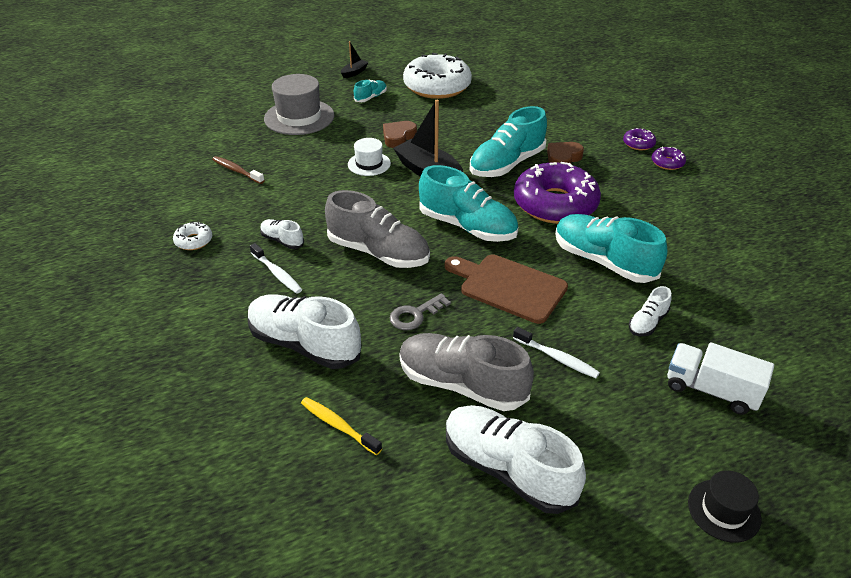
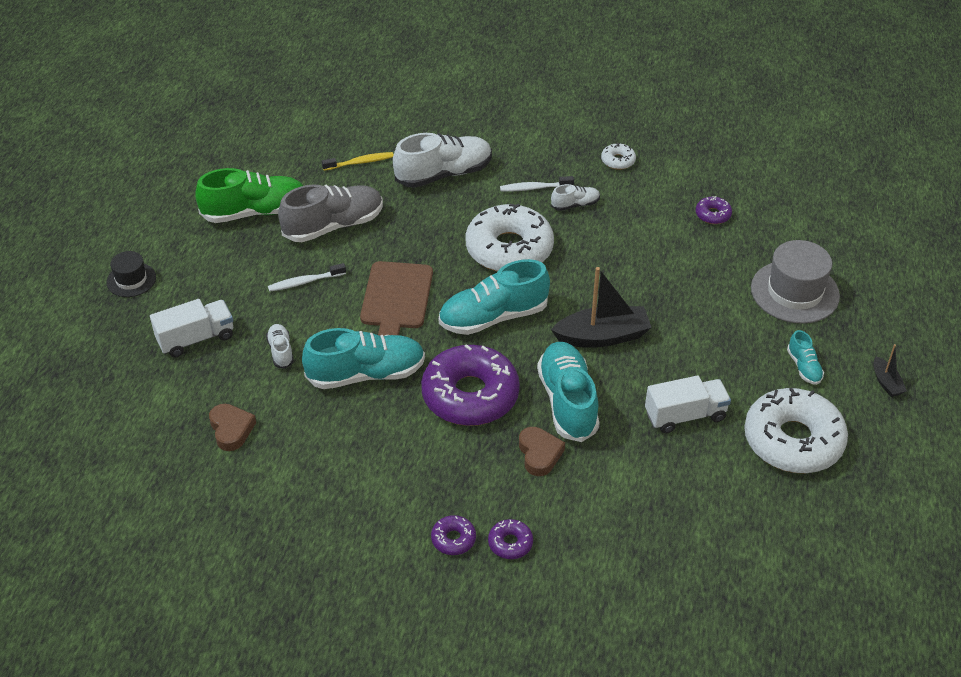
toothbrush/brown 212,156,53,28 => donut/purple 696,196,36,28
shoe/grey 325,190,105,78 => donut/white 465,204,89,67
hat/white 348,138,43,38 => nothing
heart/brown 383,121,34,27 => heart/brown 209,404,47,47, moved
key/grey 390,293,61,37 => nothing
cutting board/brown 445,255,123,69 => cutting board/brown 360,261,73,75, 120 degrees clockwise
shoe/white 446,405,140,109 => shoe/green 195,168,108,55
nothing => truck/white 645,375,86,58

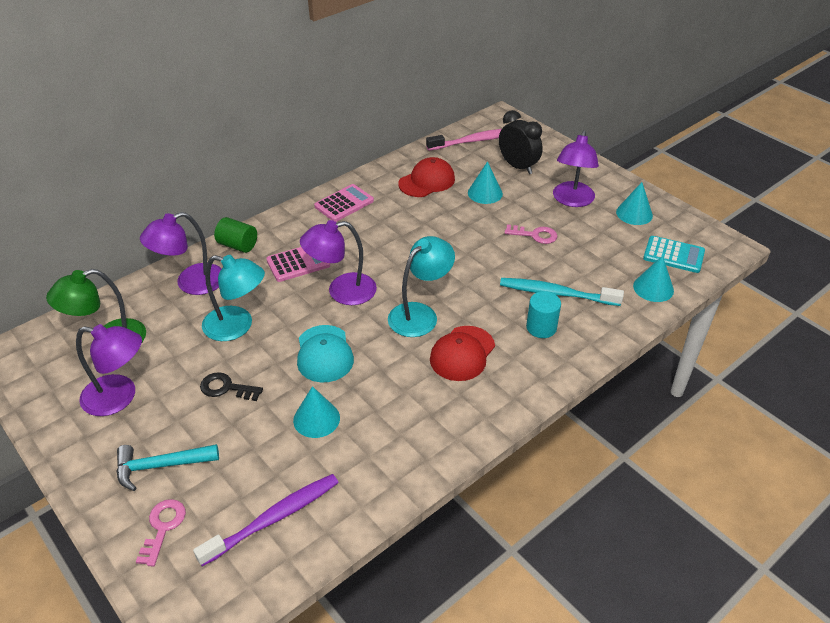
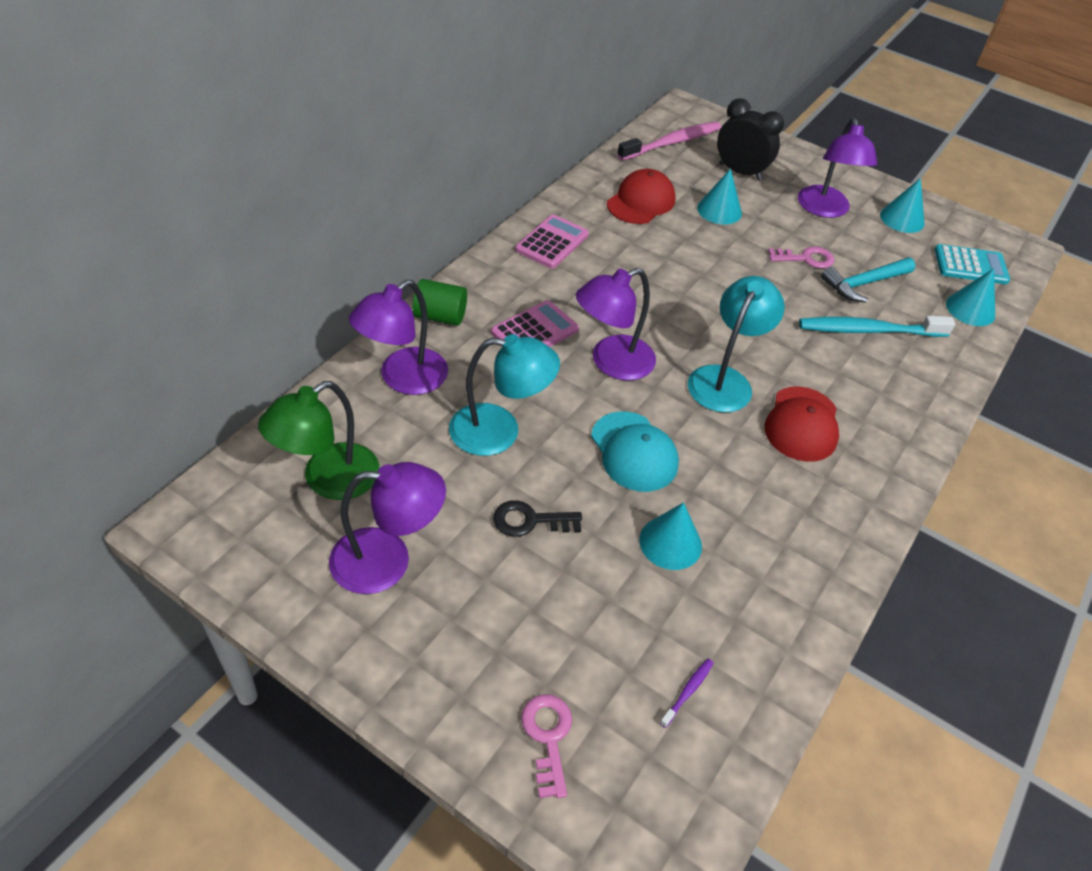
hammer/turquoise 116,444,103,47 => hammer/turquoise 821,258,94,45, moved
toothbrush/purple 193,474,146,92 => toothbrush/purple 660,659,54,69, x0.42
cylinder/turquoise 526,291,35,47 => nothing

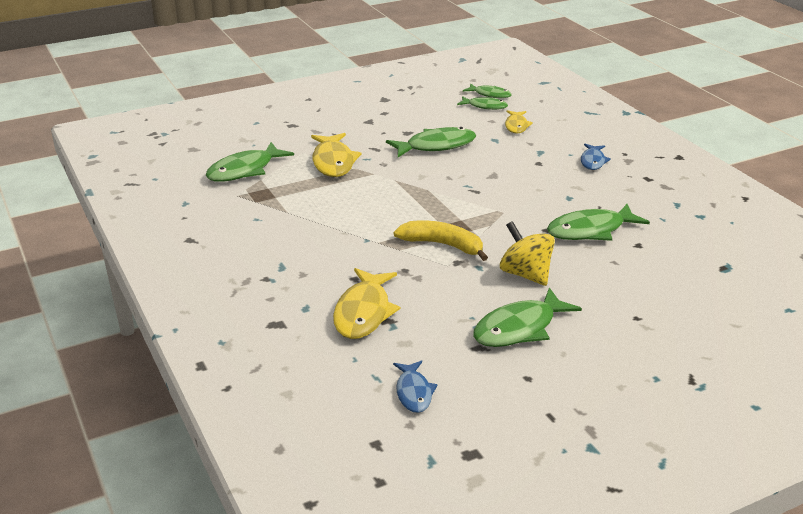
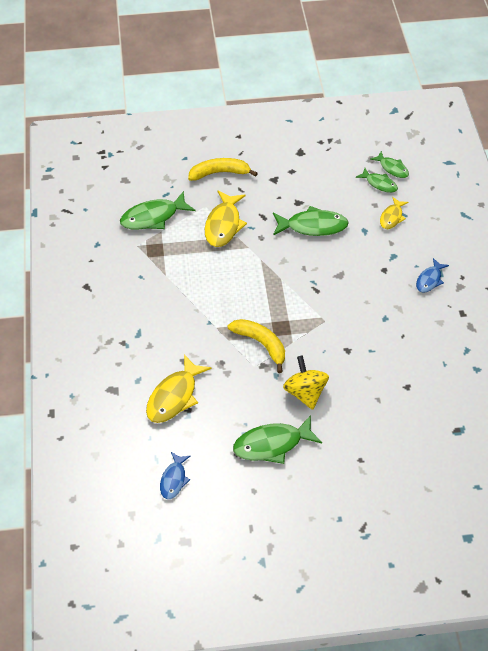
fish/green 547,204,103,37 => nothing
nothing => banana/yellow 188,158,70,23

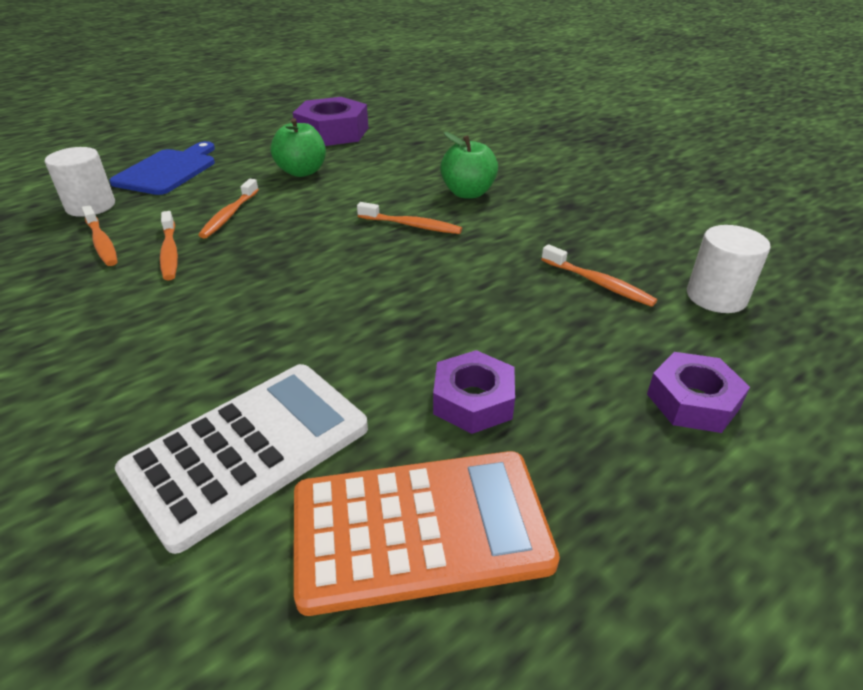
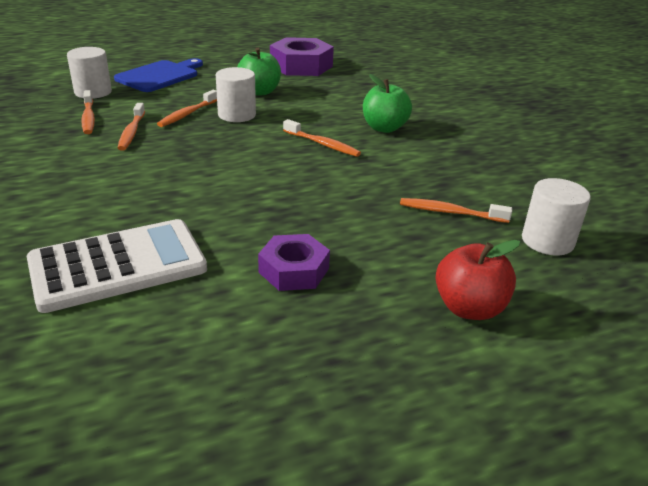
calculator/orange 294,451,266,165 => nothing
toothbrush/orange 541,244,116,63 => toothbrush/orange 400,198,112,25, 135 degrees clockwise
nut/purple 647,352,103,81 => apple/red 436,240,84,80
nothing => cylinder/white 216,67,40,55

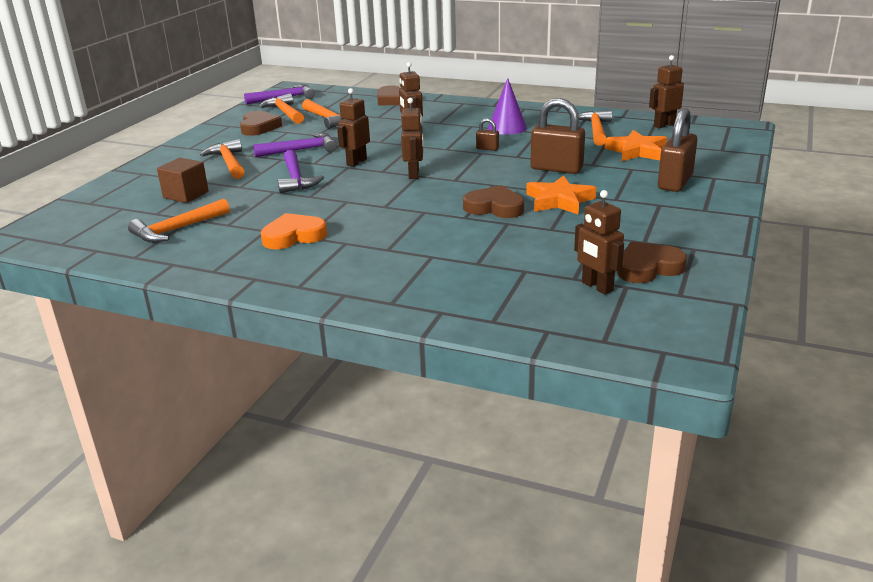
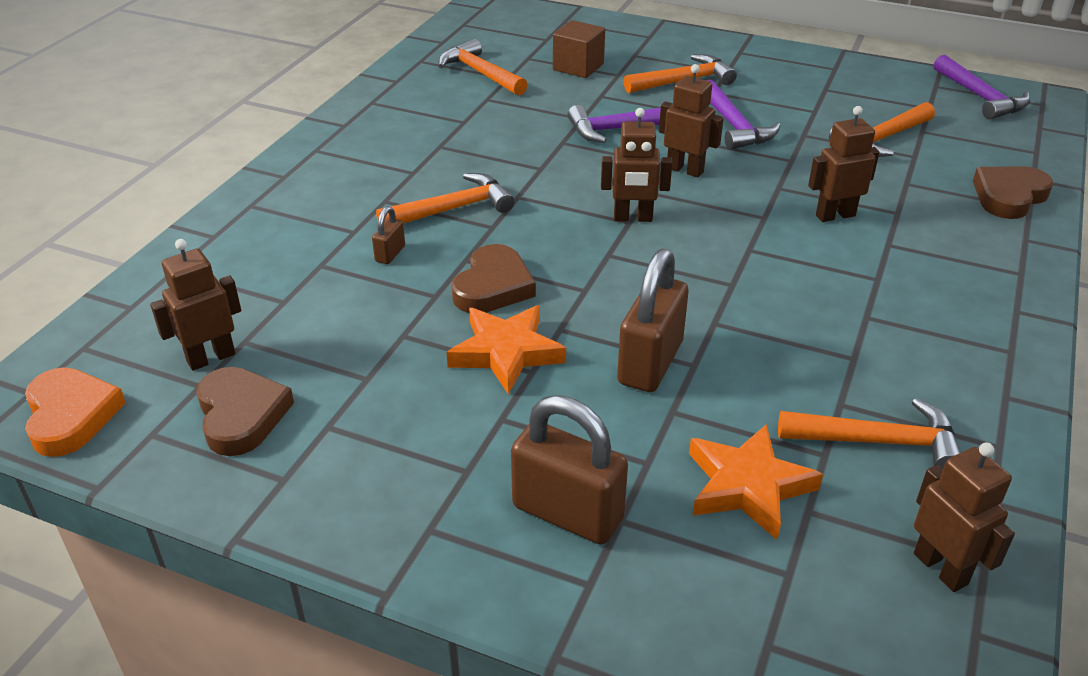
heart/brown 240,111,42,25 => nothing
hammer/orange 259,93,45,31 => hammer/orange 376,173,139,51, moved
heart/orange 261,213,66,36 => heart/orange 25,367,101,90, moved
padlock/brown 476,118,23,33 => padlock/brown 372,206,33,58, moved
cone/purple 488,78,39,57 => nothing

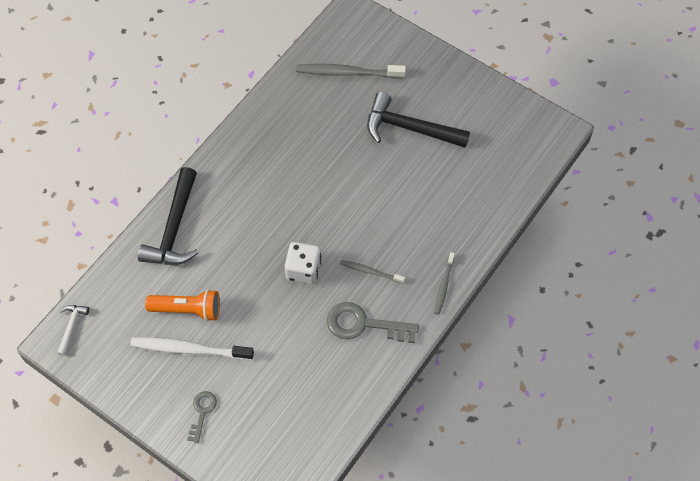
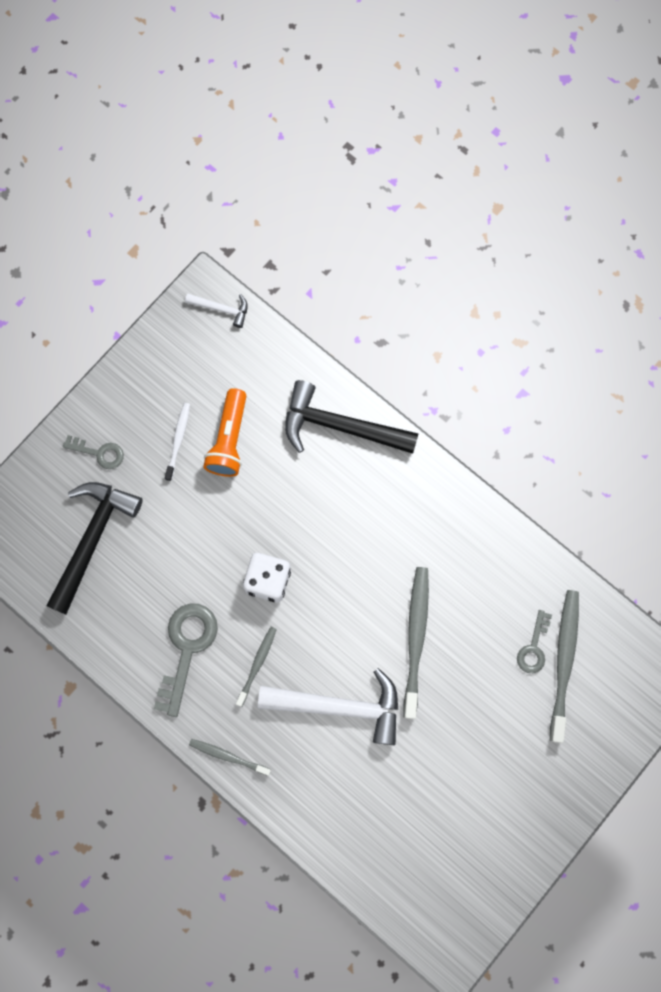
toothbrush/white 130,337,124,23 => toothbrush/white 165,403,25,78, x0.56
hammer/black 367,92,103,56 => hammer/black 46,482,96,133, moved
nothing => hammer/white 258,668,140,77
nothing => toothbrush/grey 404,567,25,152
nothing => key/grey 517,610,35,63

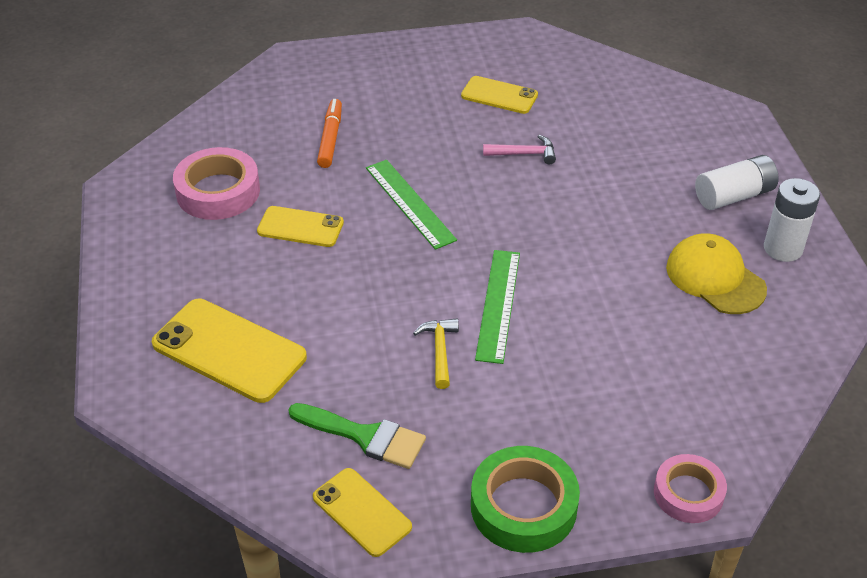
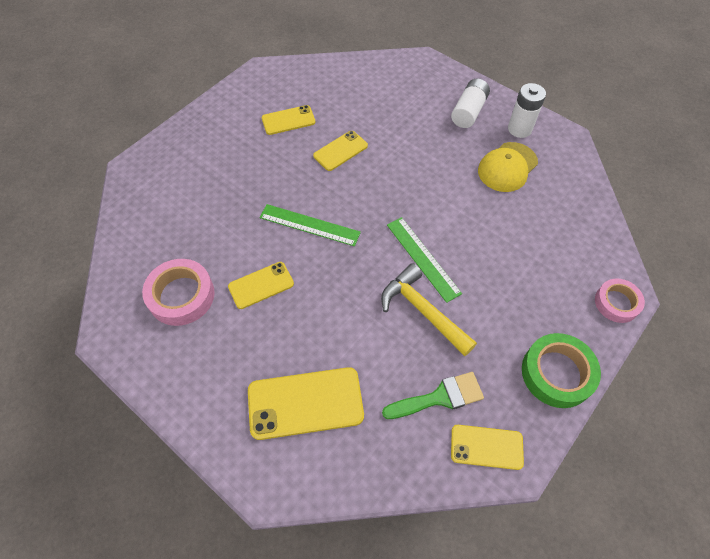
marker/orange 317,99,25,69 => nothing
hammer/yellow 413,319,46,70 => hammer/yellow 381,263,96,93, x1.79
hammer/pink 483,135,73,29 => phone/yellow 313,131,55,40
cap/yellow 666,233,101,81 => cap/yellow 478,142,60,50, 60 degrees counterclockwise

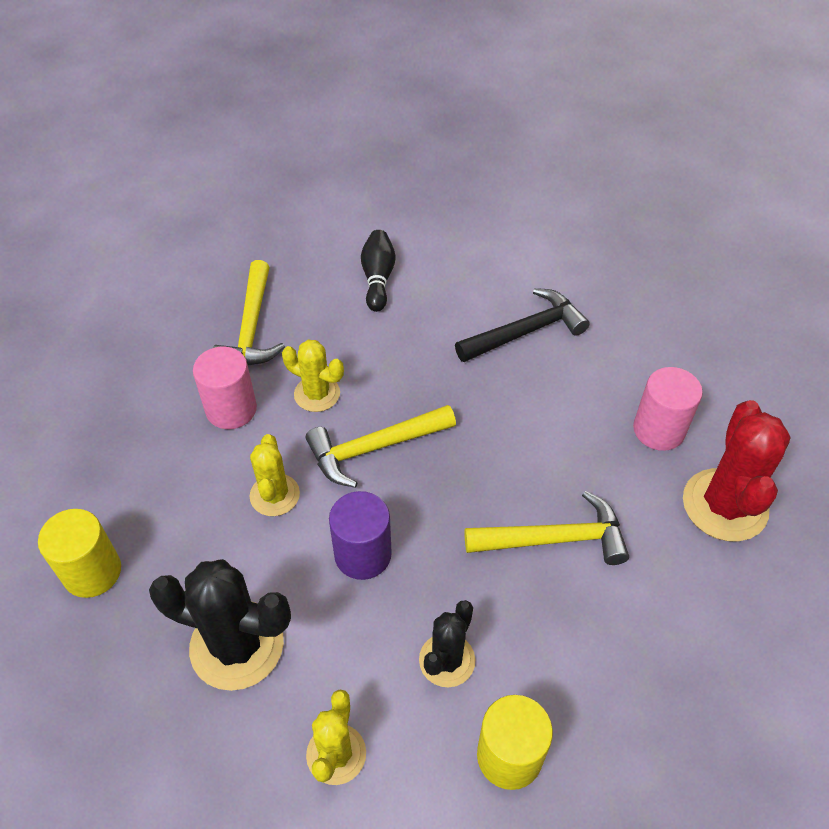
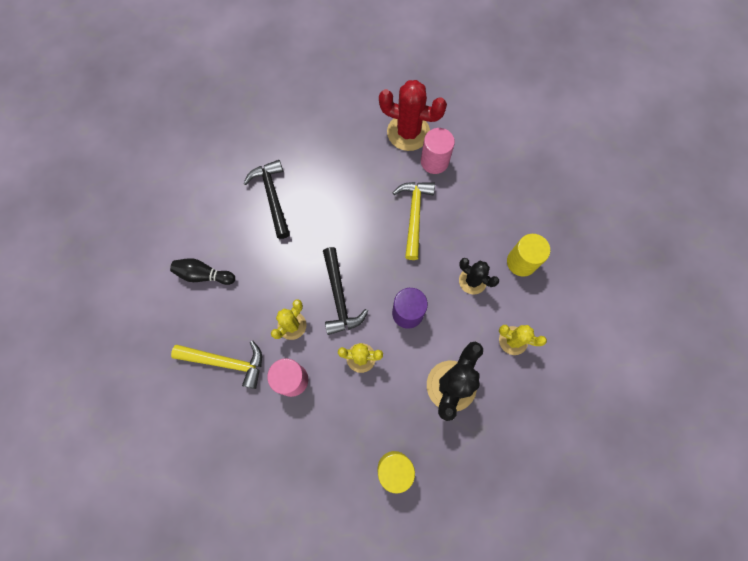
hammer/yellow 306,405,150,83 => hammer/black 323,247,45,88
cylinder/pink 633,367,70,84 => cylinder/pink 421,128,34,46, moved

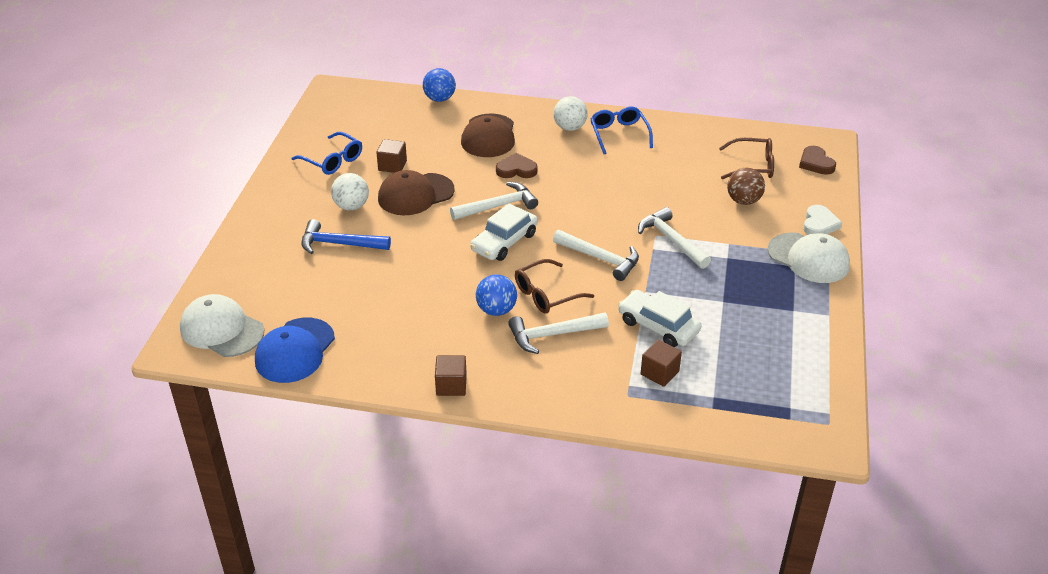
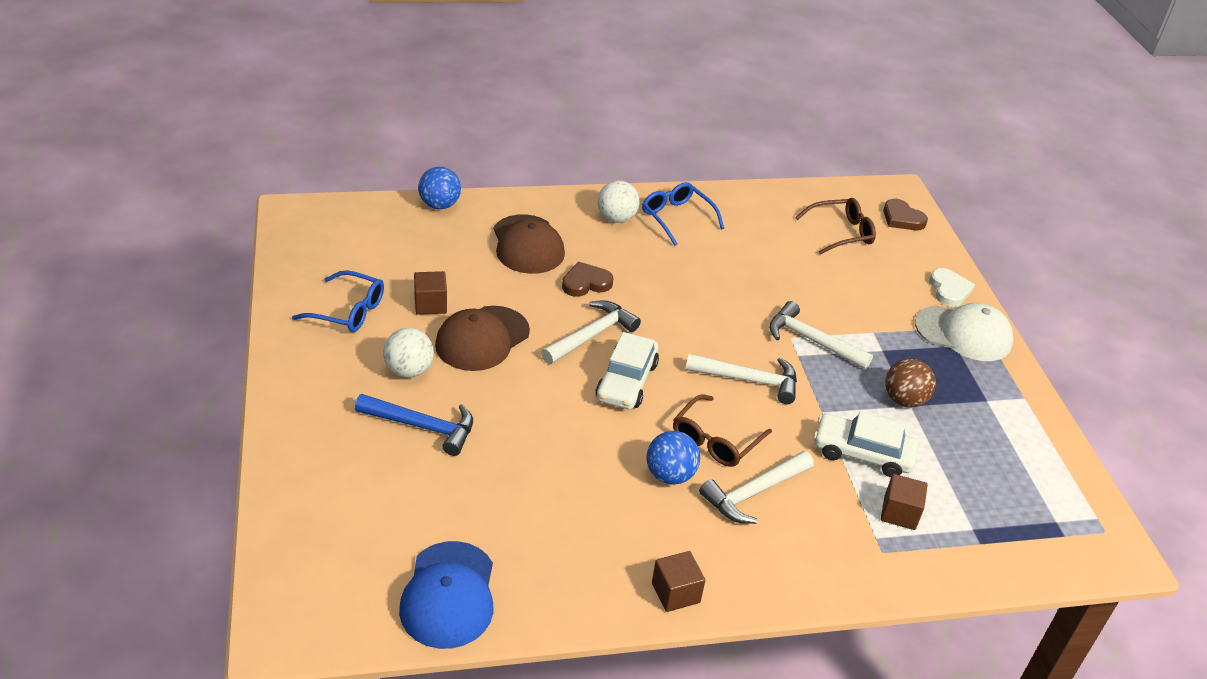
cap/white 180,294,84,63 => nothing
hammer/blue 301,219,90,35 => hammer/blue 355,394,118,62, 150 degrees counterclockwise
ball/brown 727,168,38,37 => ball/brown 885,358,51,50, moved

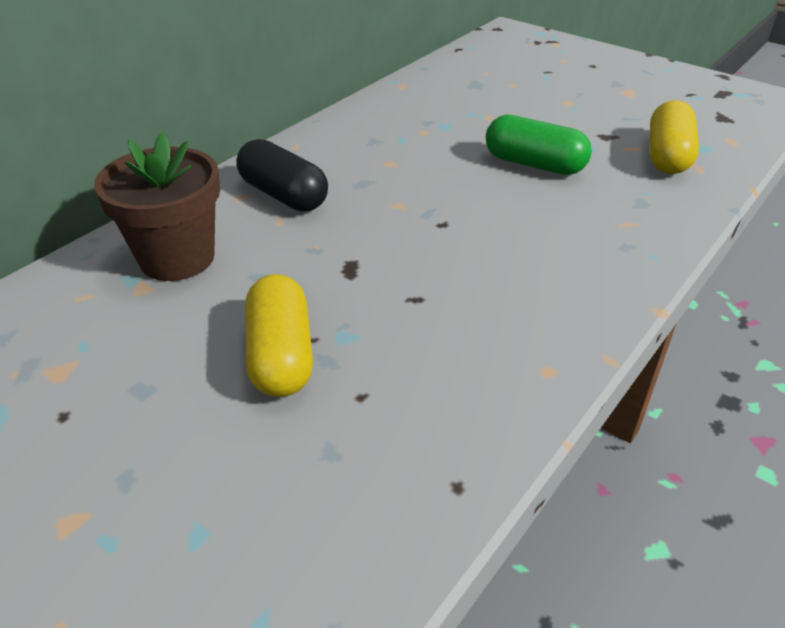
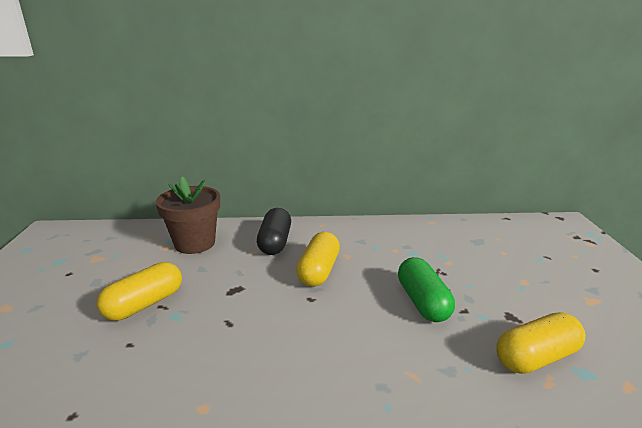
nothing => capsule/yellow 296,232,44,55

